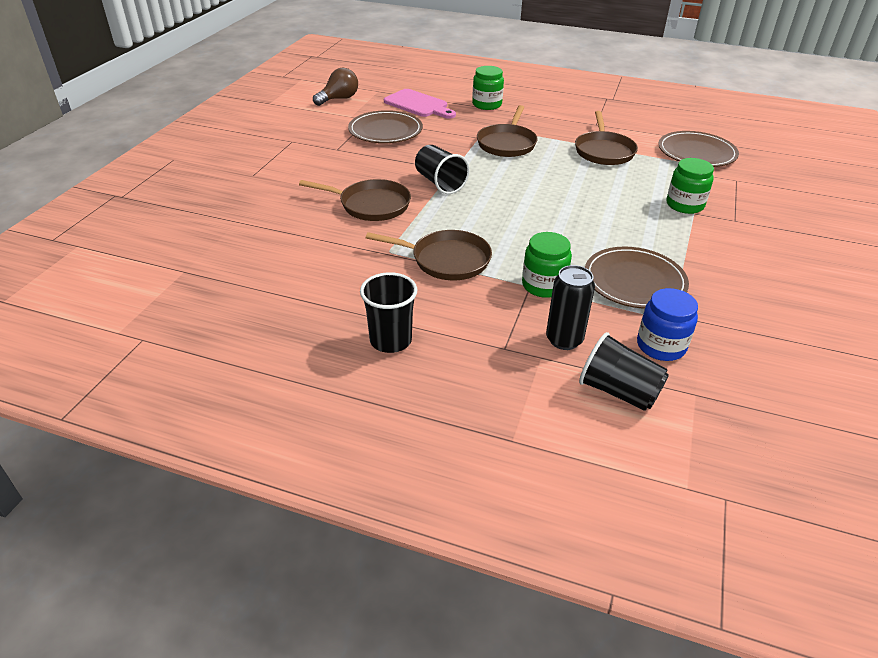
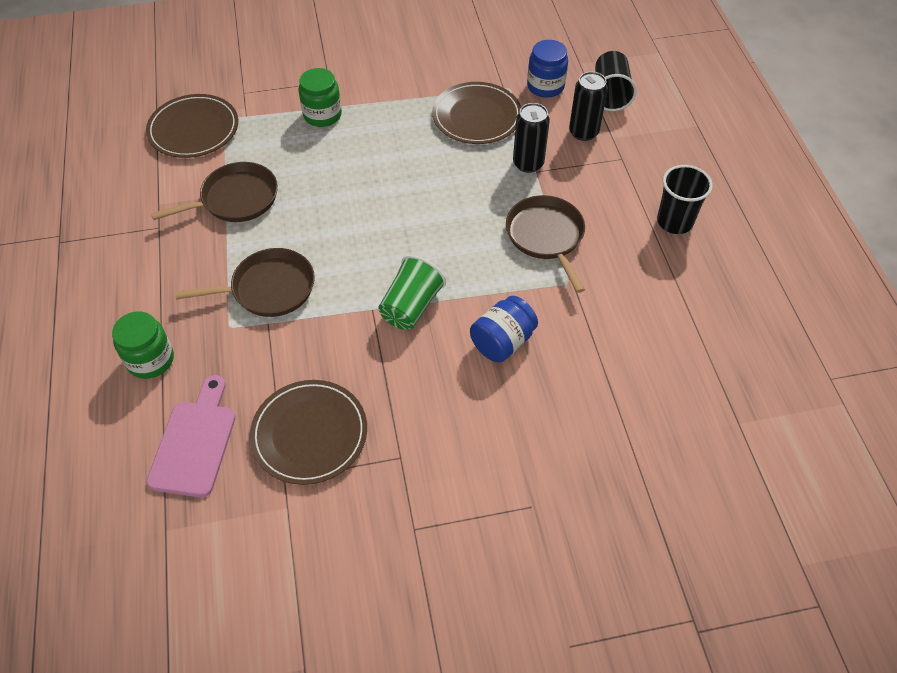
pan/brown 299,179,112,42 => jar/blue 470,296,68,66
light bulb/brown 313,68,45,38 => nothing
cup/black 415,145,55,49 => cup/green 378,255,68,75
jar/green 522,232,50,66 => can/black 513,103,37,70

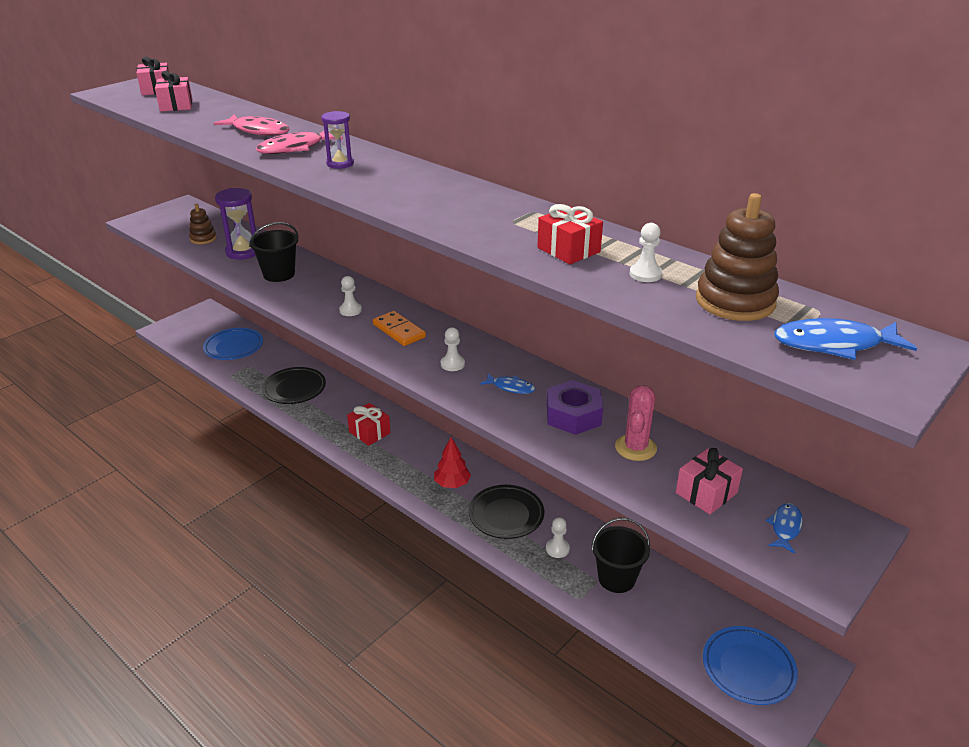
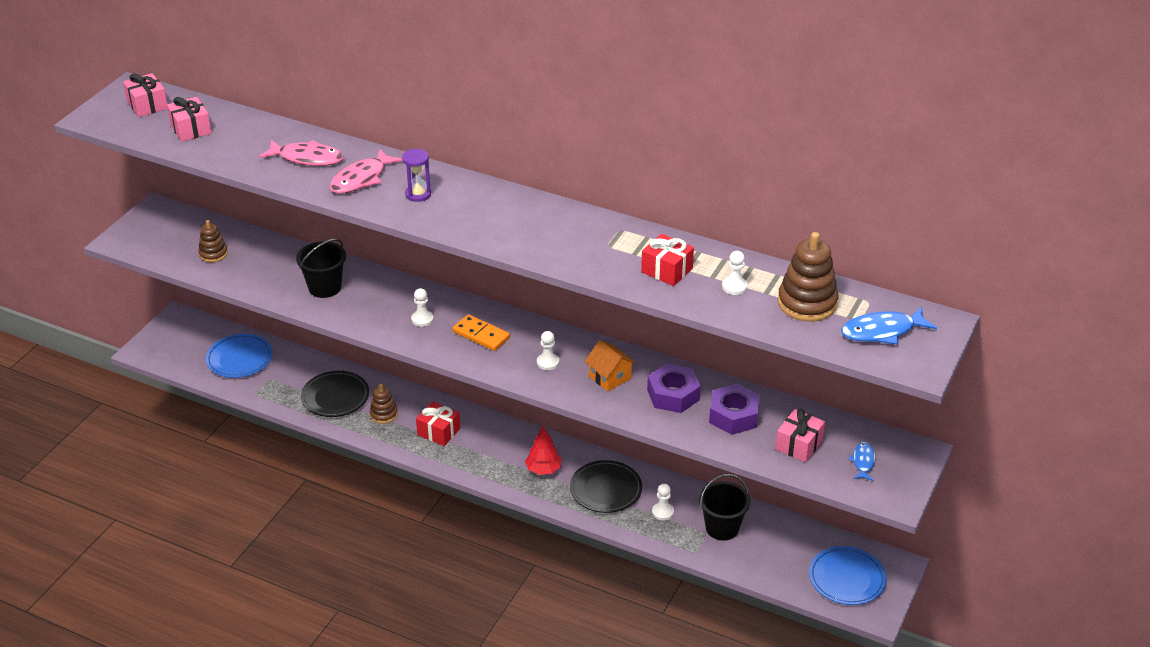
hourglass/purple 215,188,42,72 => nothing
fish/blue 480,373,55,21 => house/orange 584,340,52,51
cactus/pink 615,385,42,76 => nut/purple 709,384,51,51
nothing => stacking toy/brown 370,384,28,40

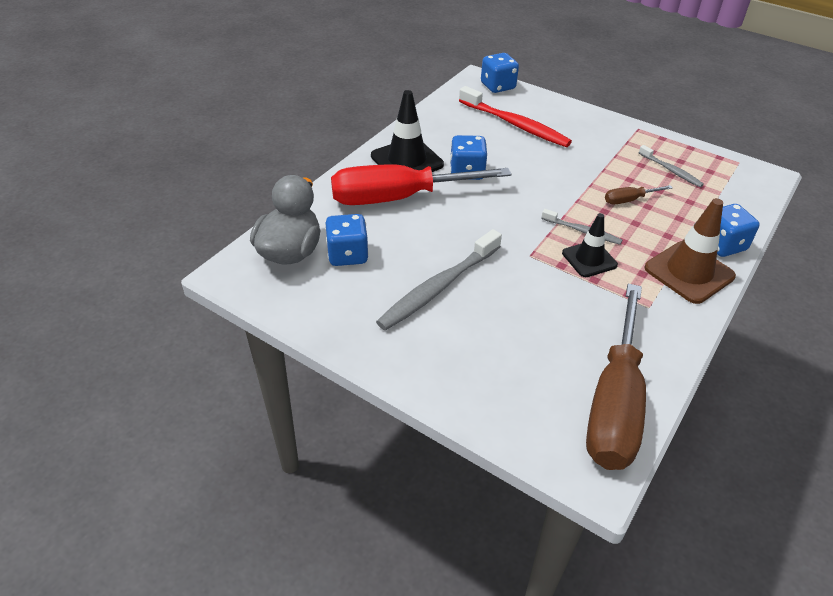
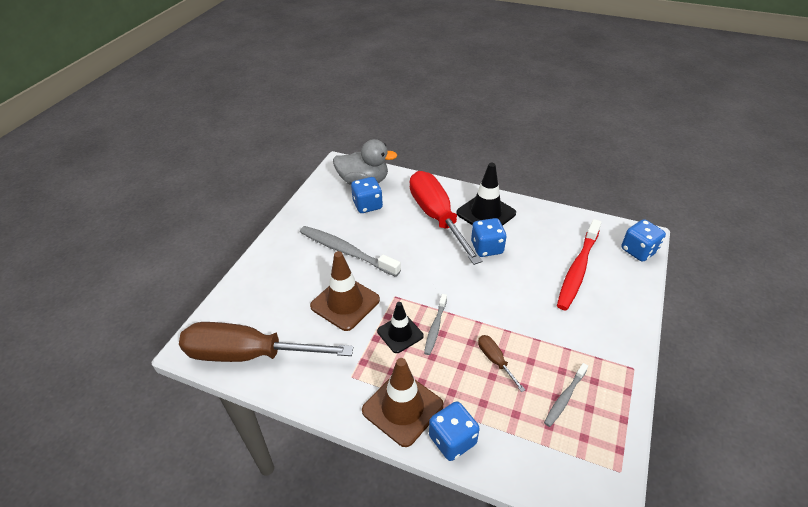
nothing => traffic cone/brown 310,251,70,80

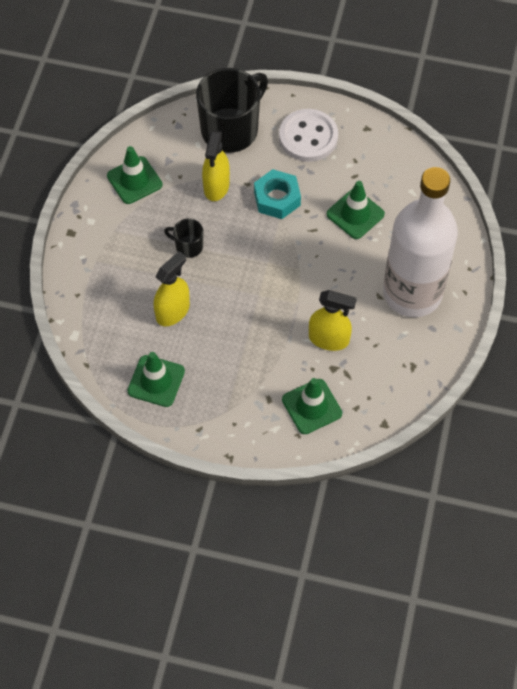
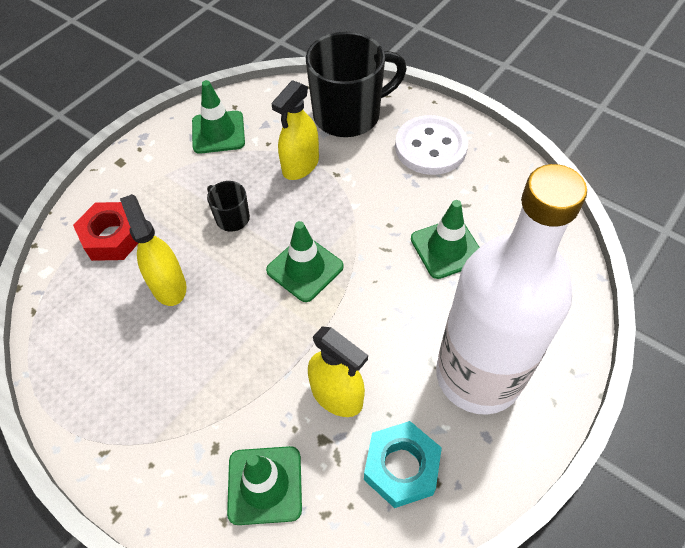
traffic cone/green 127,352,58,55 => traffic cone/green 266,221,78,81, moved
spray bottle/yellow 154,251,36,75 => spray bottle/yellow 120,194,66,112, 90 degrees counterclockwise
nut/turquoise 254,169,47,50 => nut/turquoise 364,421,78,87, moved
nothing => nut/red 73,202,65,59

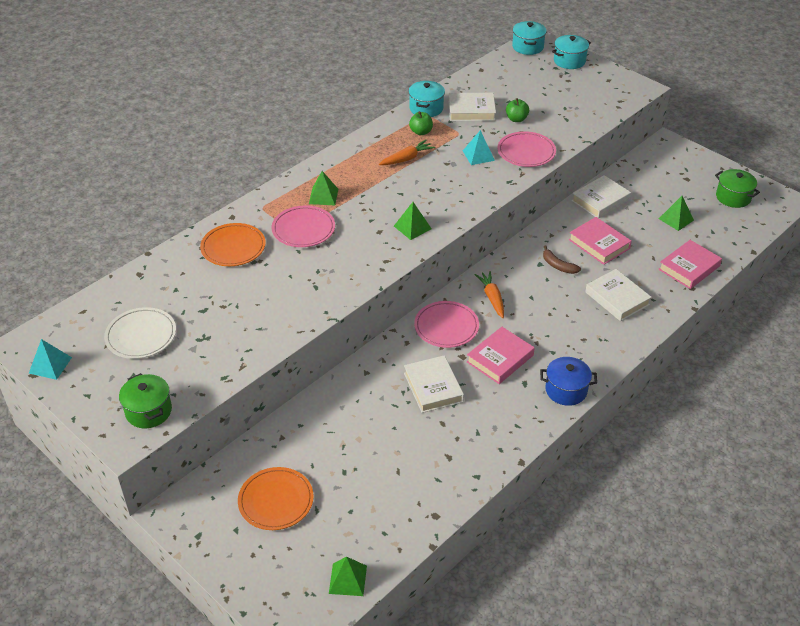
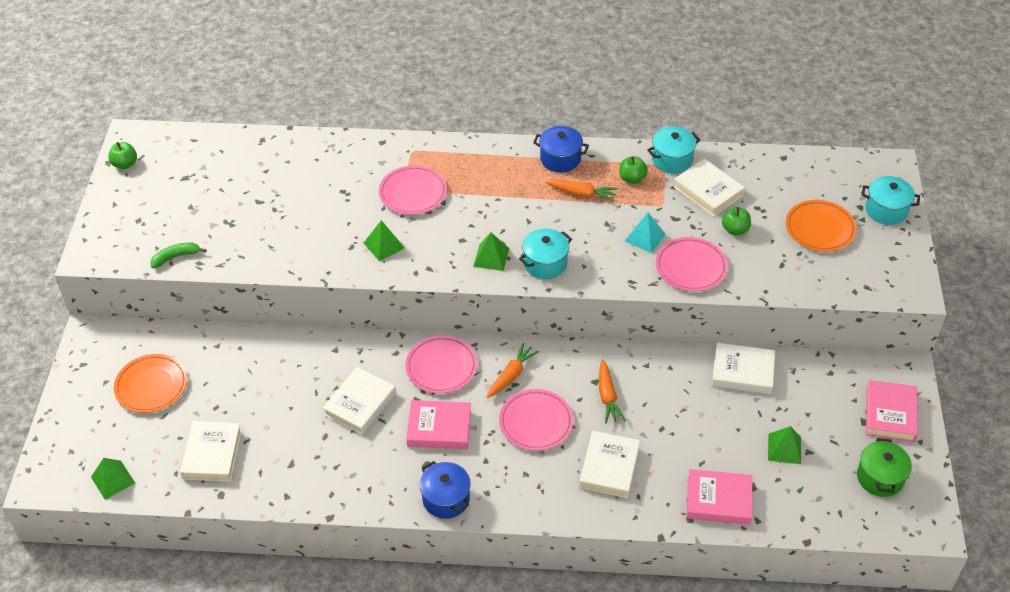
pyramid/turquoise 29,339,43,41 => apple/green 108,142,29,27
plate/white 104,307,72,52 => nothing
pot/green 119,373,53,55 => nothing
plate/orange 200,223,66,43 => plate/orange 786,200,71,52, moved
pyramid/green 309,171,29,35 => pyramid/green 364,220,41,41, moved
pot/turquoise 512,21,35,34 => pot/turquoise 519,229,53,50, moved
banana/brown 543,246,38,28 => carrot/orange 599,359,26,64
book/pink 569,217,63,48 => book/pink 866,380,52,62, moved
nothing => banana/green 150,243,57,25
nothing => book/white 180,421,62,61
nothing => plate/pink 499,389,74,62
nothing => pot/blue 533,126,56,46

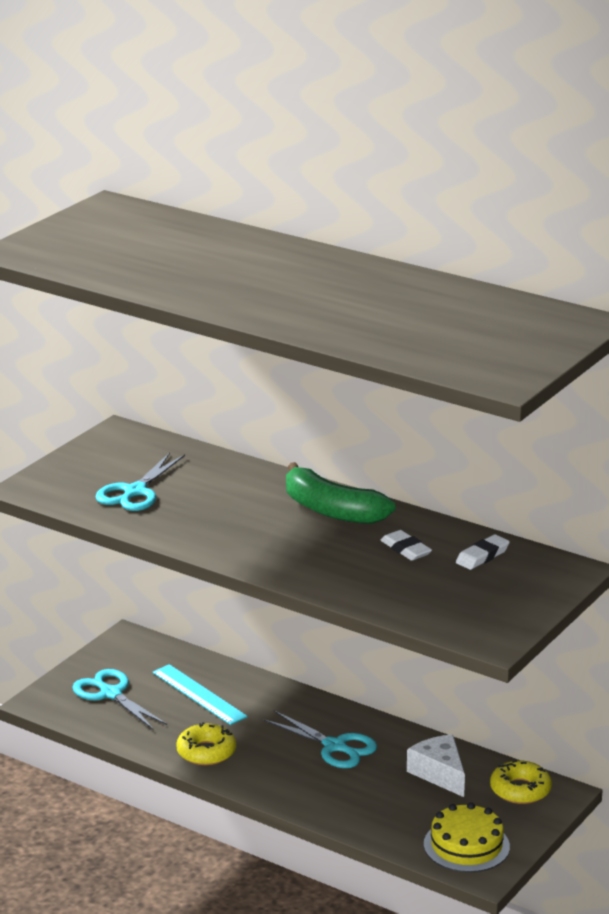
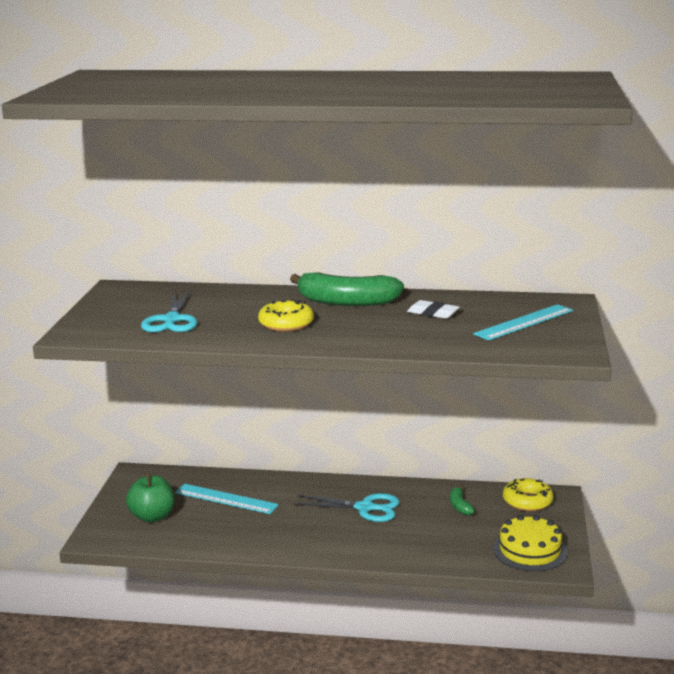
scissors/turquoise 72,669,95,60 => apple/green 126,473,48,49
donut/yellow 176,722,60,44 => donut/yellow 258,299,56,33, moved
cheese/white 407,735,58,62 => banana/green 450,485,25,30
eraser/white 456,534,54,36 => nothing
nothing => ruler/turquoise 473,304,100,36

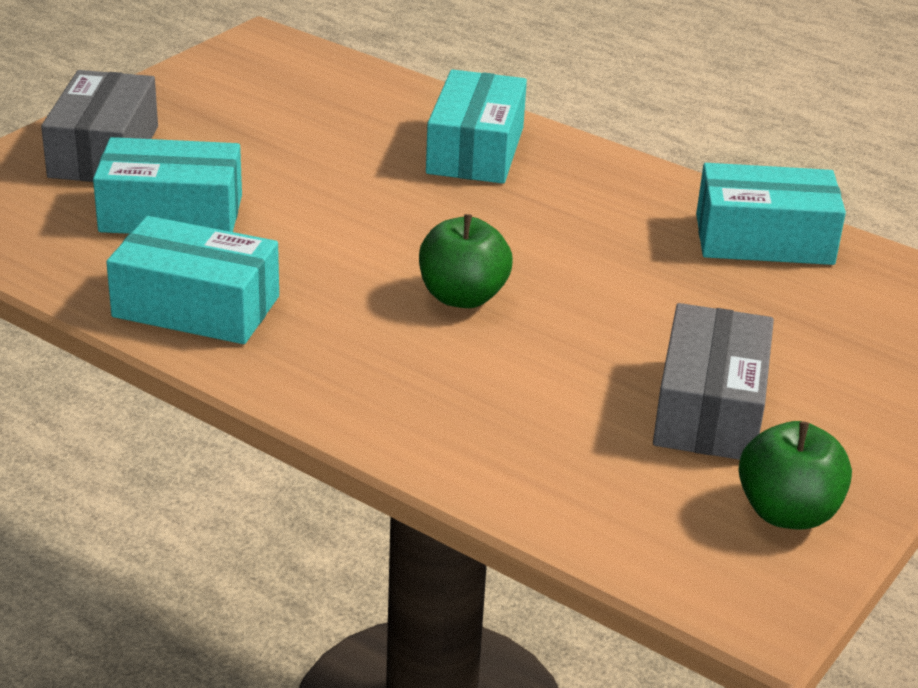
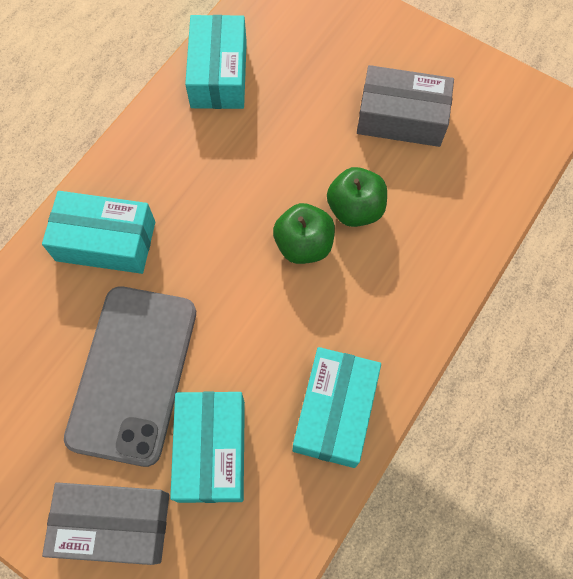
apple/green 739,421,113,108 => apple/green 327,167,60,60, moved
nothing => phone/grey 64,286,132,181

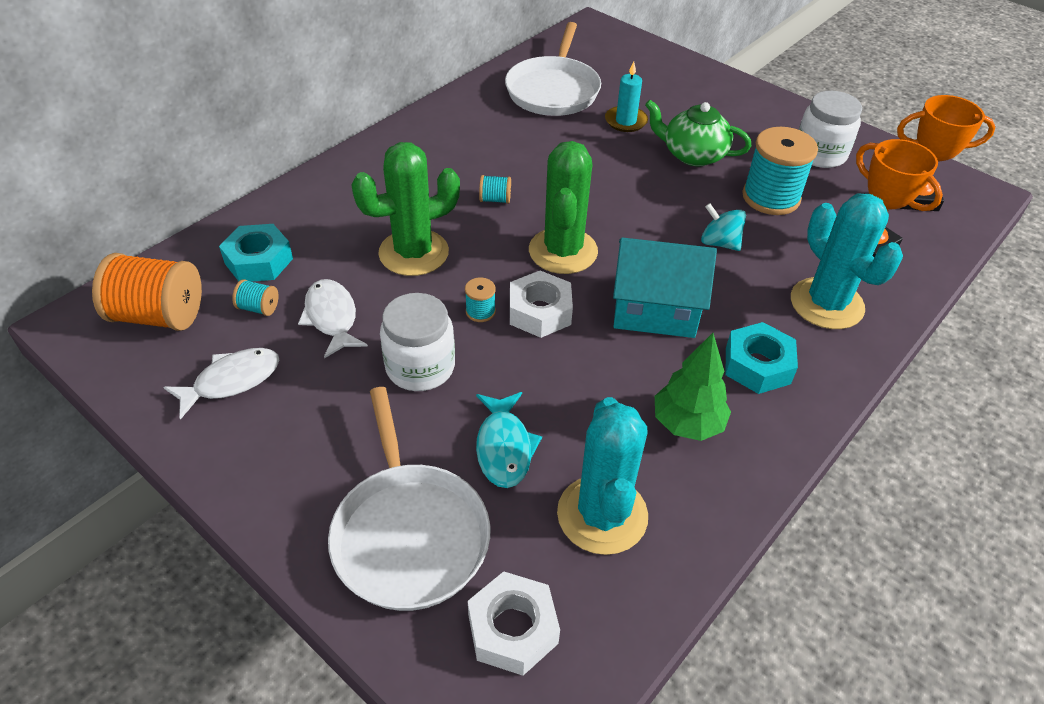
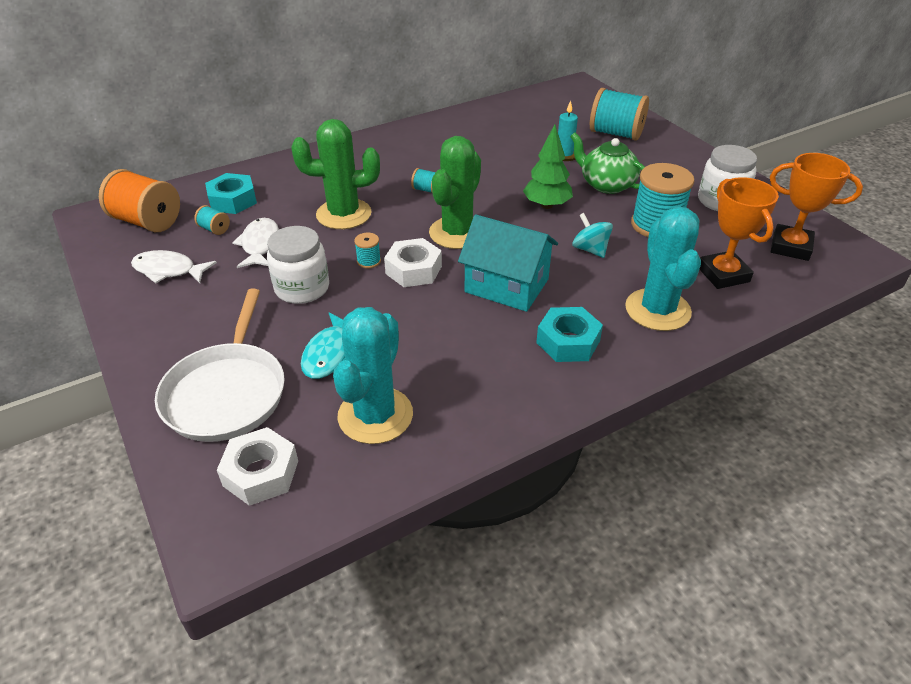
fish/white 164,348,115,72 => fish/white 131,250,86,33, 150 degrees counterclockwise
pan/white 505,22,96,94 => nothing
tree/green 655,333,76,108 => tree/green 523,124,50,85, moved
nothing => spool/turquoise 590,88,59,53

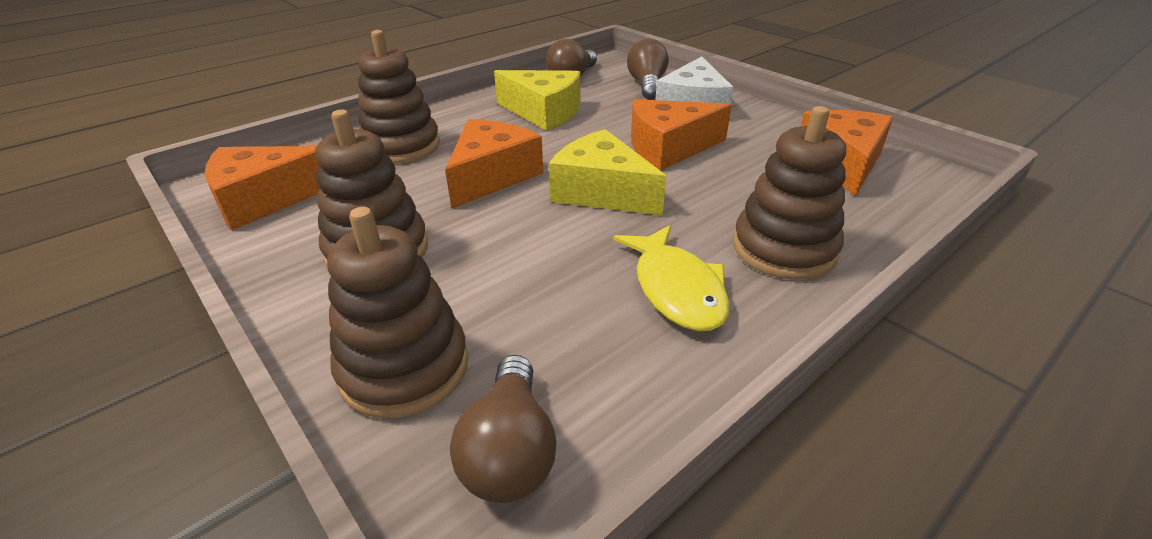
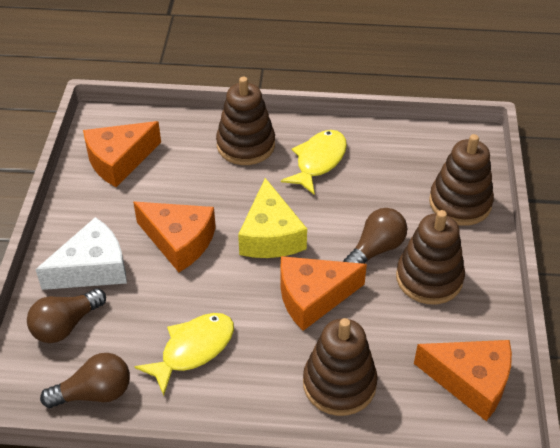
light bulb/brown 450,355,107,148 => light bulb/brown 343,208,64,56, moved
cheese/yellow 494,70,87,61 => fish/yellow 134,313,100,83

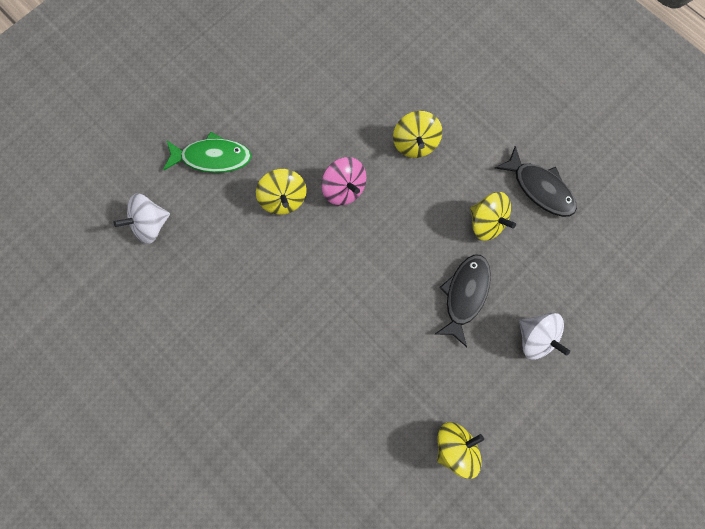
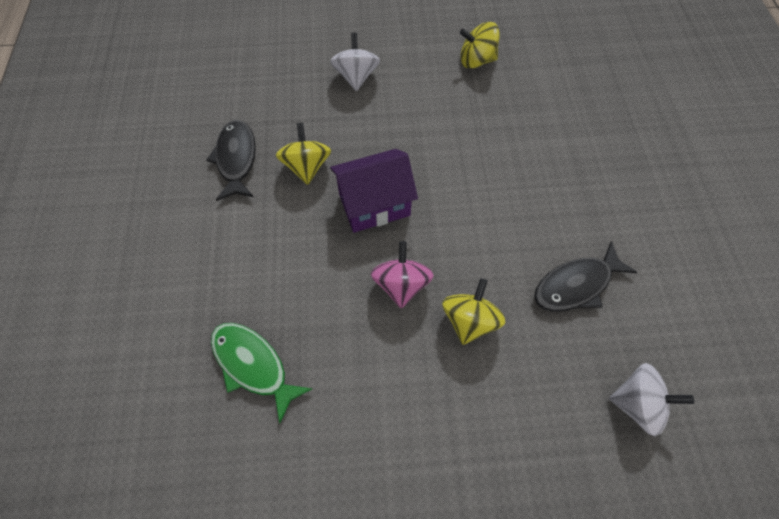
fish/green 163,132,89,41 => fish/green 211,323,101,100, moved
spinning top/yellow 393,111,49,47 => nothing
fish/black 435,254,56,93 => fish/black 534,241,103,71, moved
nothing => house/purple 330,149,88,84

